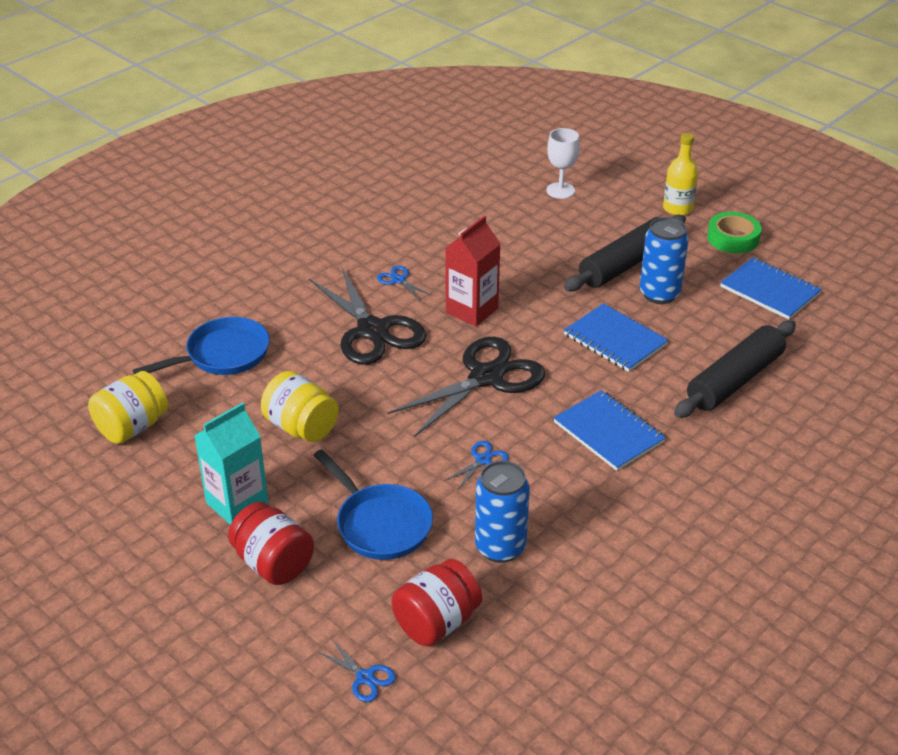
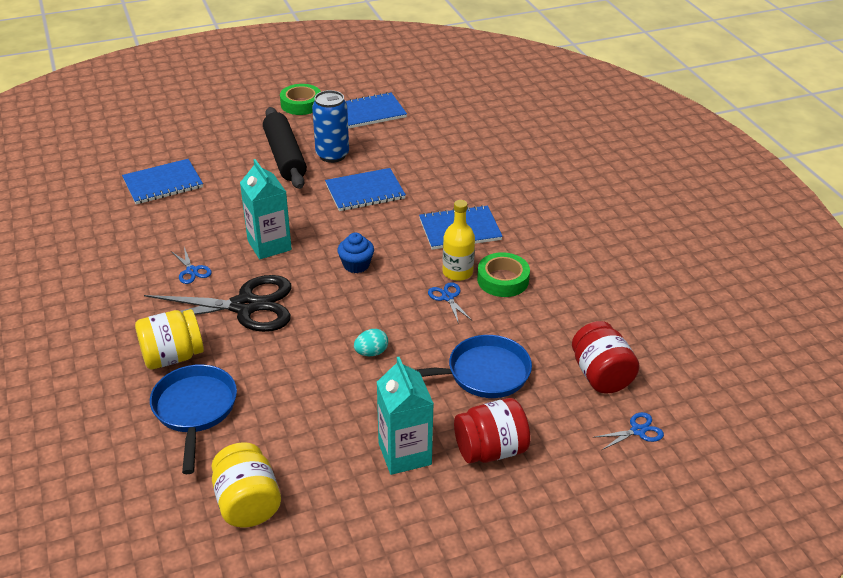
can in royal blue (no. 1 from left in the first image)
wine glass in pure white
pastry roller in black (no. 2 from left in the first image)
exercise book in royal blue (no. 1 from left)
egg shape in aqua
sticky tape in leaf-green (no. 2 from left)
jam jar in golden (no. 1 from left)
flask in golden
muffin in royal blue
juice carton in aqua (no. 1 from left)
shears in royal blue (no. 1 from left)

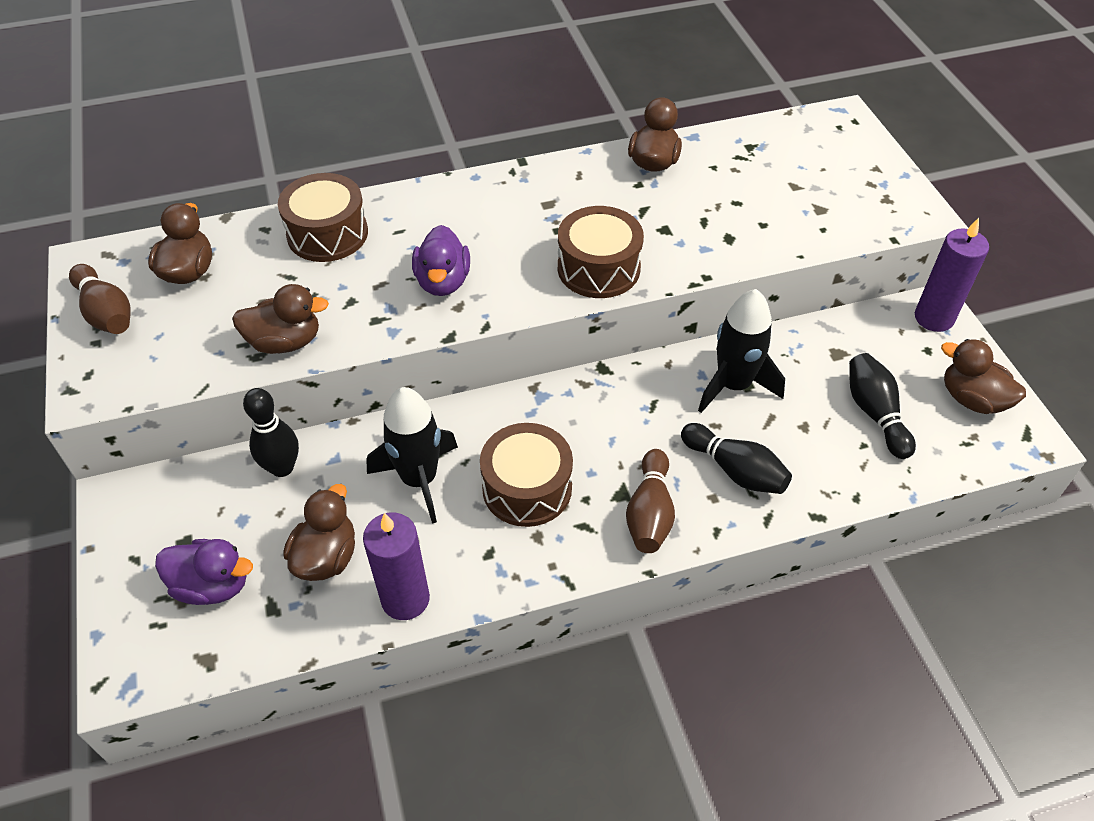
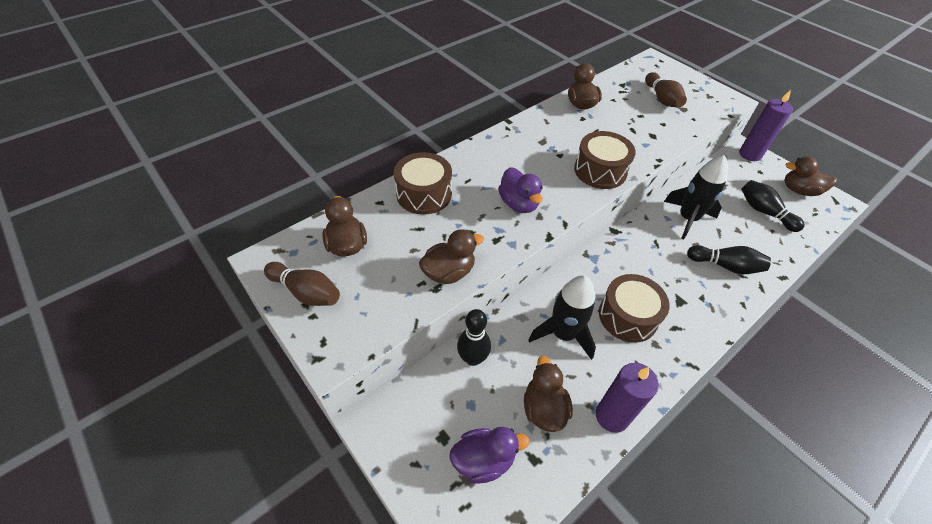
tenpin in dark brown (no. 2 from left)

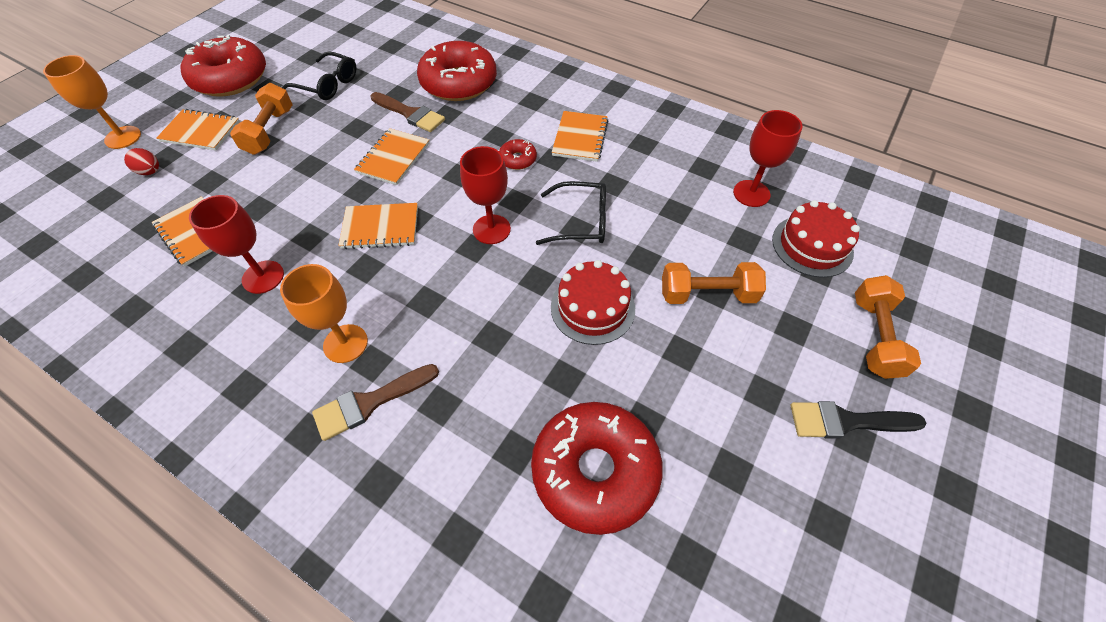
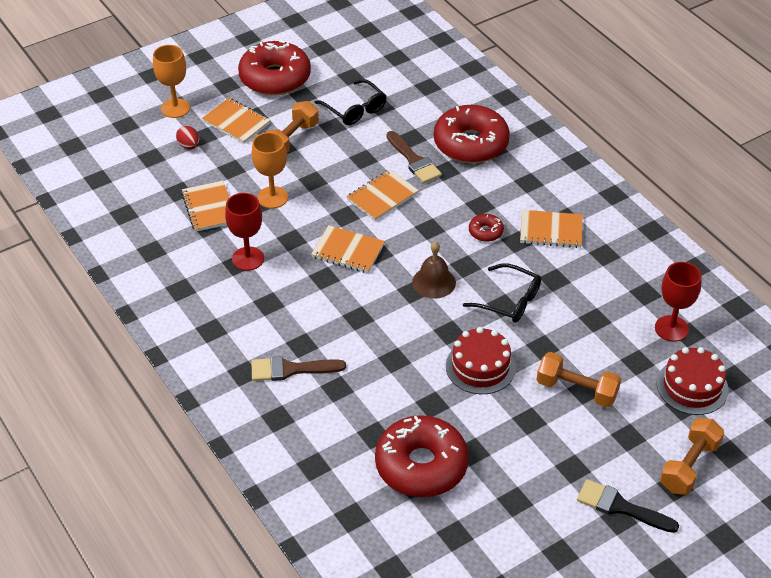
wine glass in bright orange (no. 2 from left)
bell in dark brown
exercise book in bright orange (no. 5 from left)

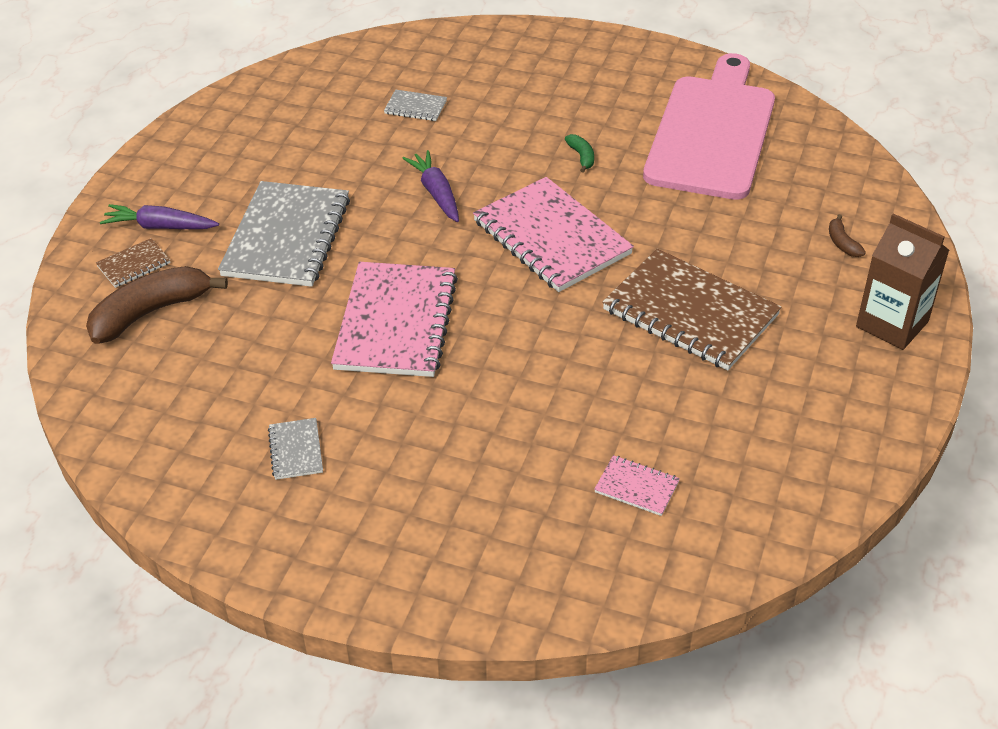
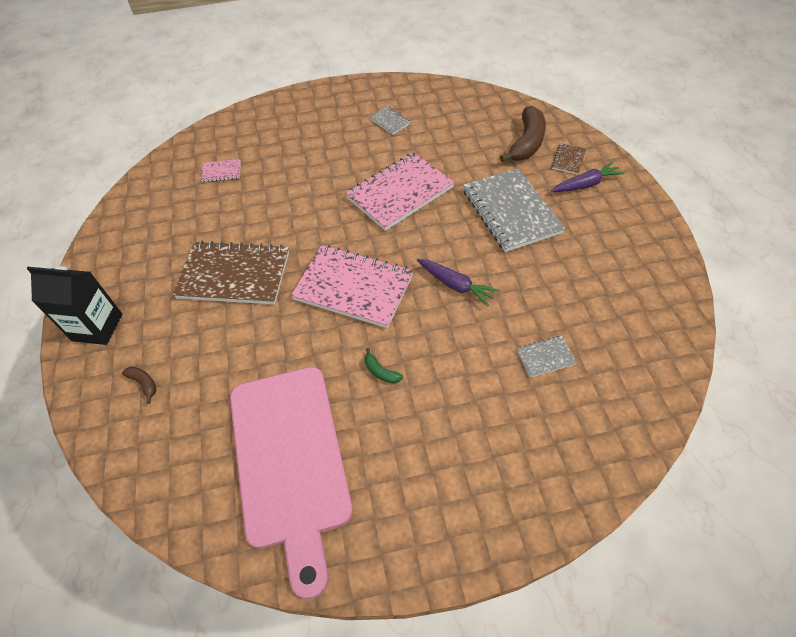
juice carton in black
exercise book in rose-pink (no. 3 from left)

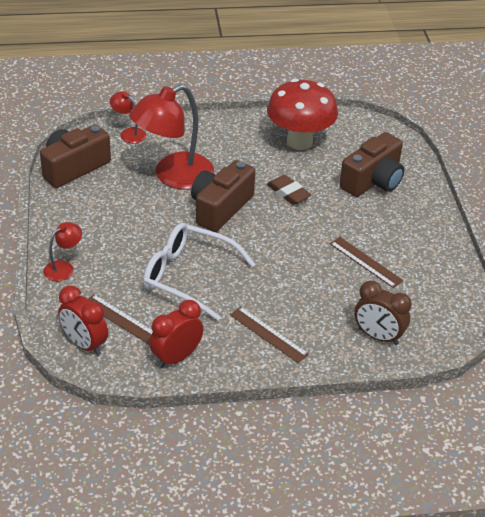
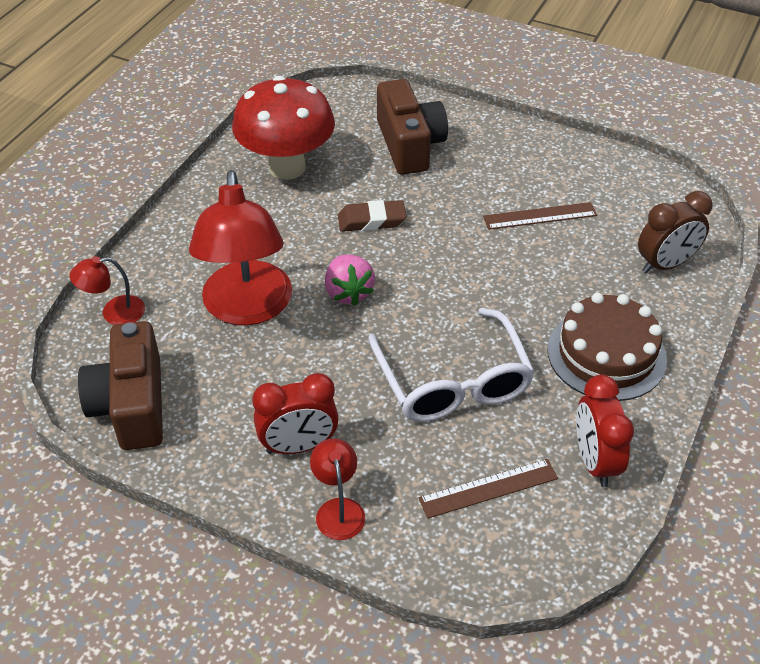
bedside clock in red (no. 1 from left)
strawberry in rose-pink
layer cake in dark brown
spectacles in pure white

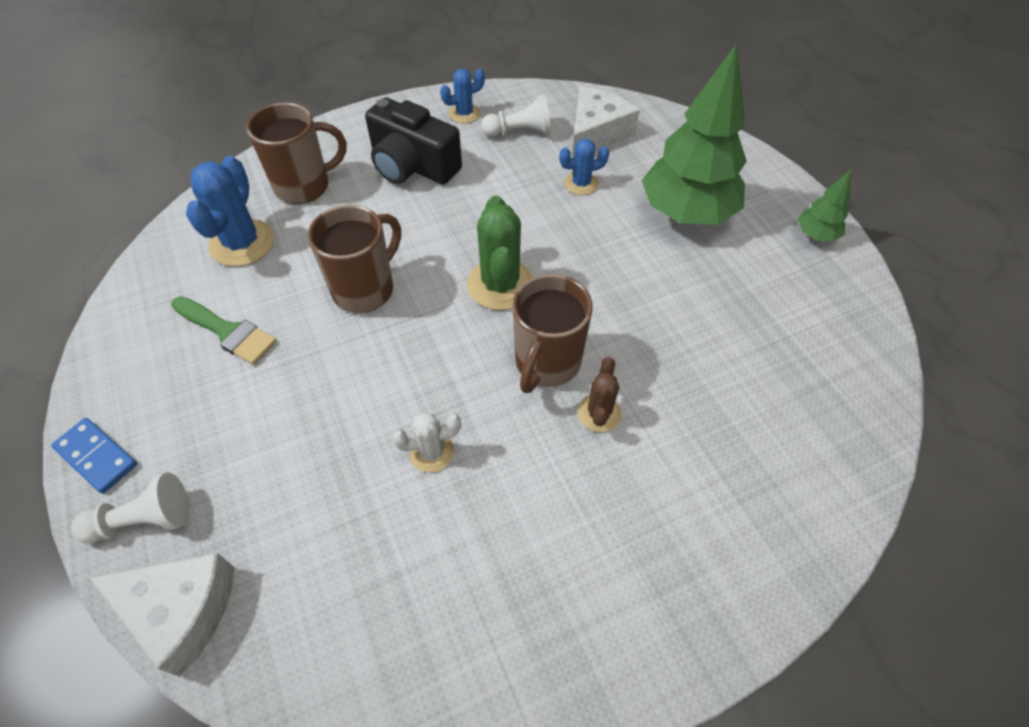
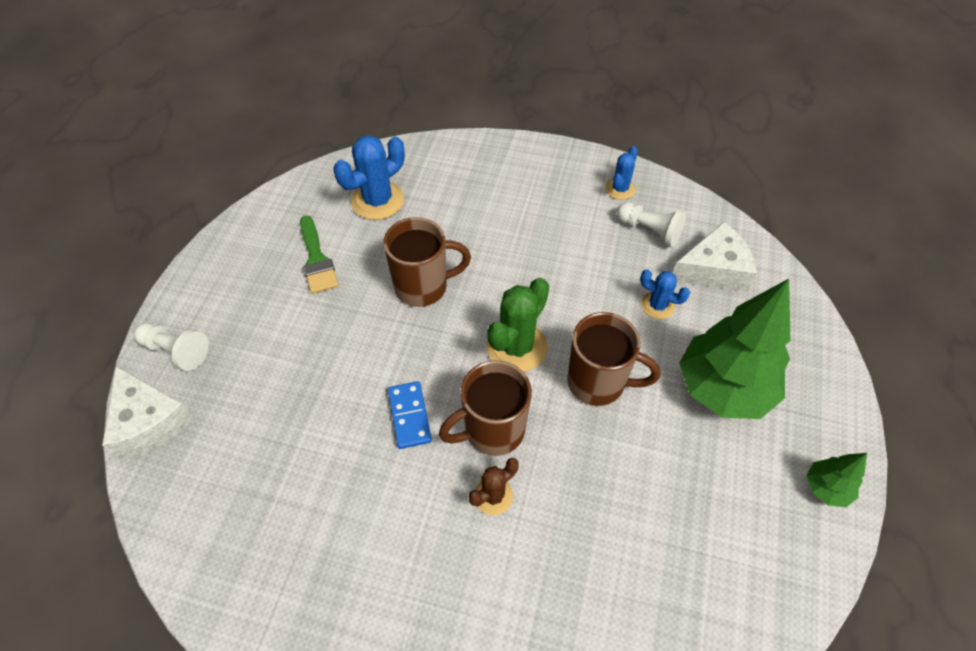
photo camera in black
prickly plant in pure white
domino piece in royal blue
coffee mug in dark brown (no. 3 from left)
prickly plant in royal blue (no. 2 from left)

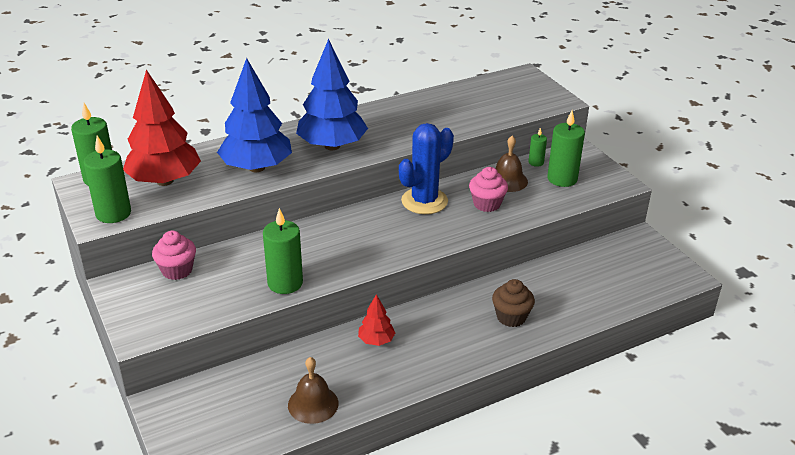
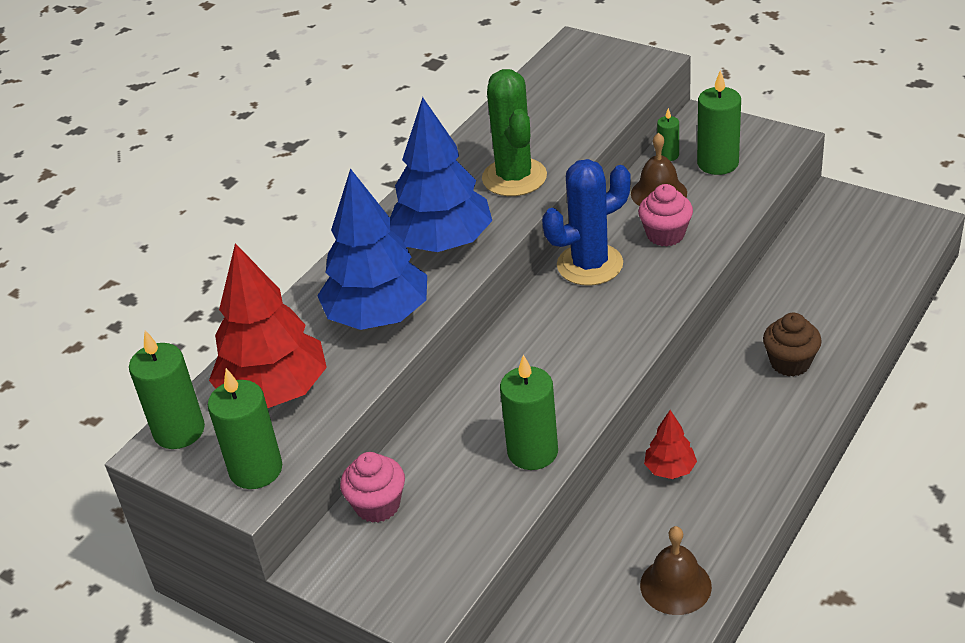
prickly plant in leaf-green
prickly plant in royal blue

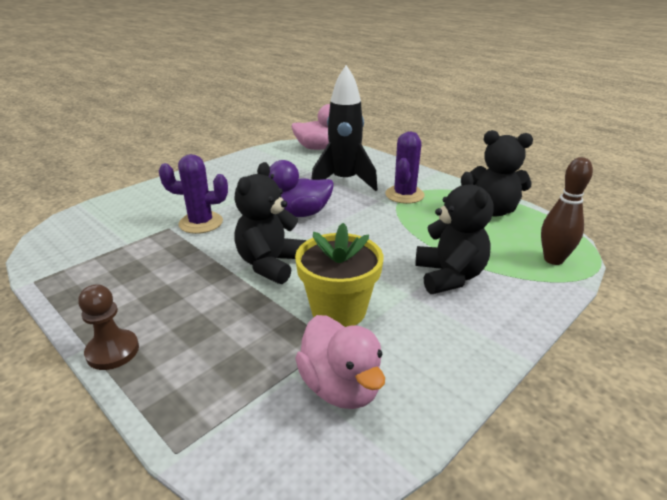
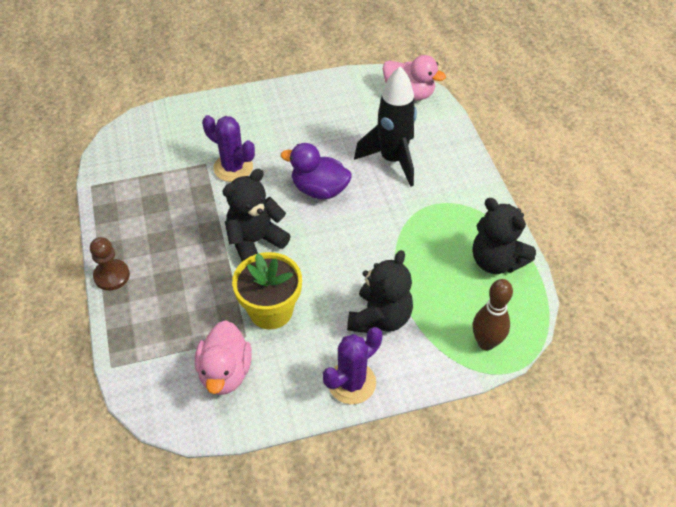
prickly plant in violet (no. 2 from left)

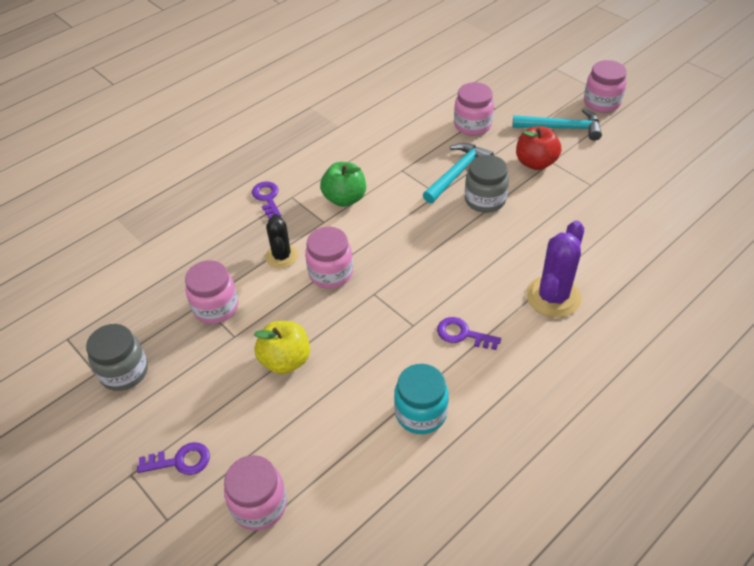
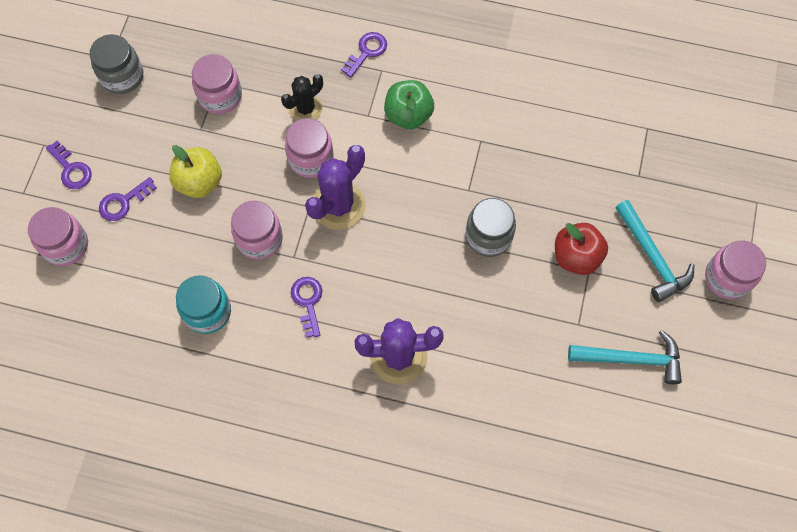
door key in violet (no. 2 from left)
prickly plant in violet (no. 1 from left)
claw hammer in aqua (no. 1 from left)
jam jar in rose-pink (no. 3 from left)

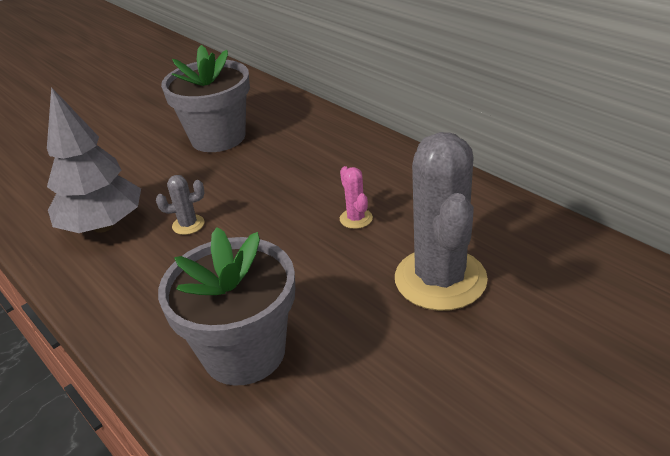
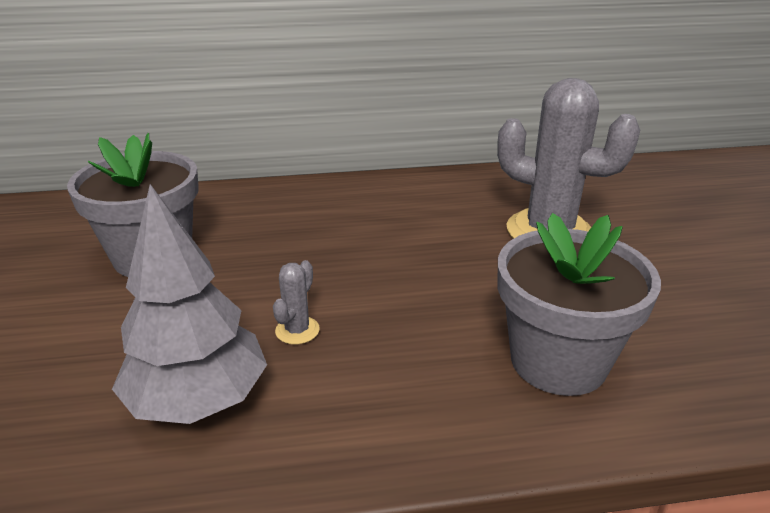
prickly plant in rose-pink

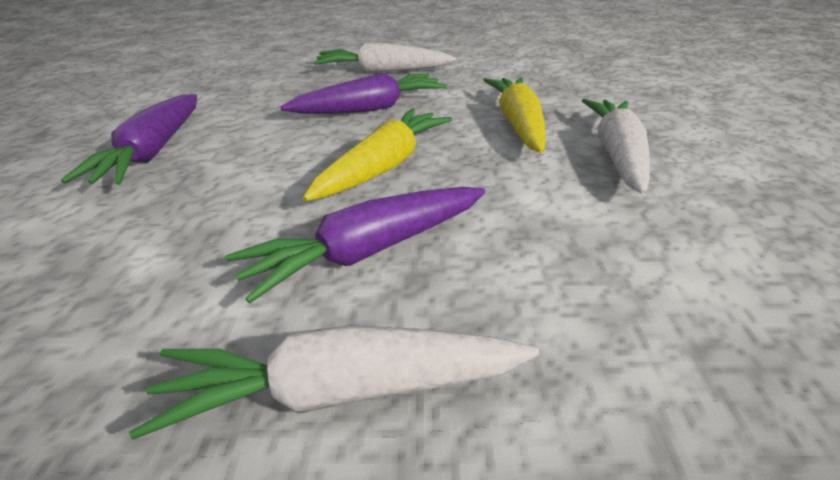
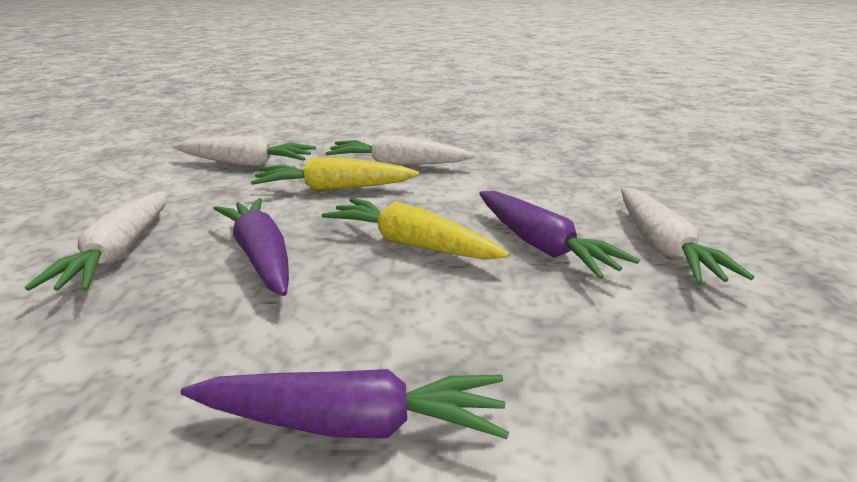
toy carrot in pure white (no. 2 from left)

